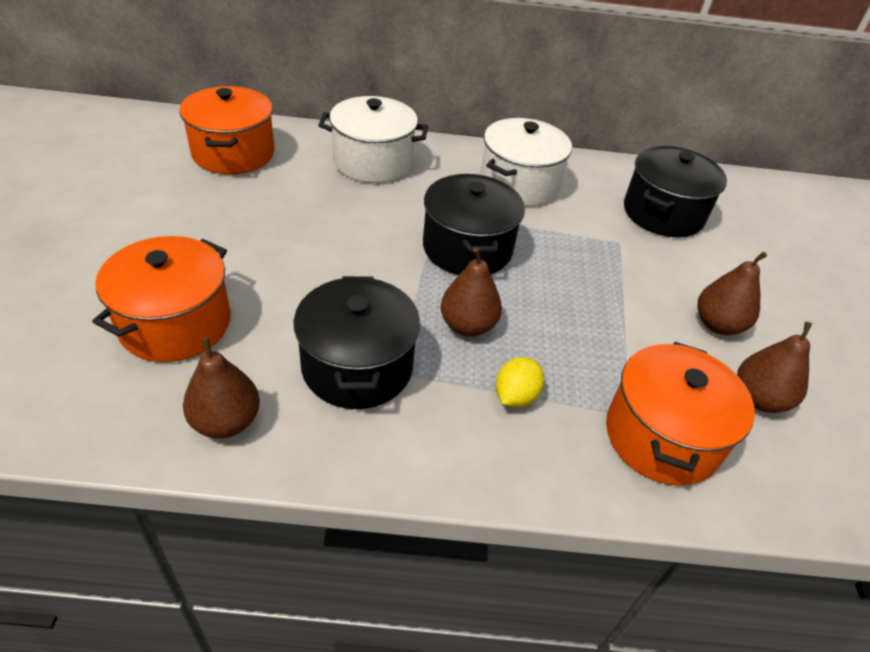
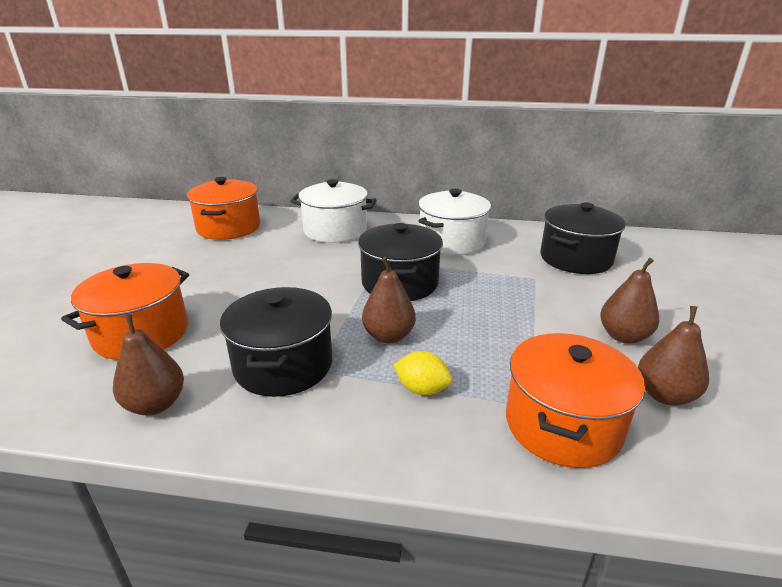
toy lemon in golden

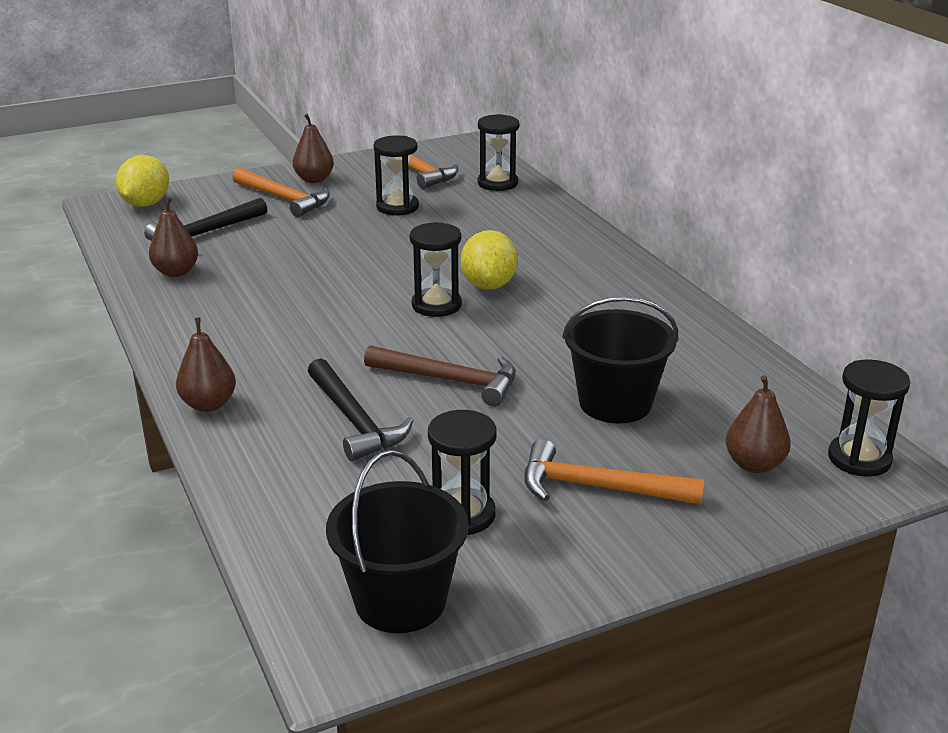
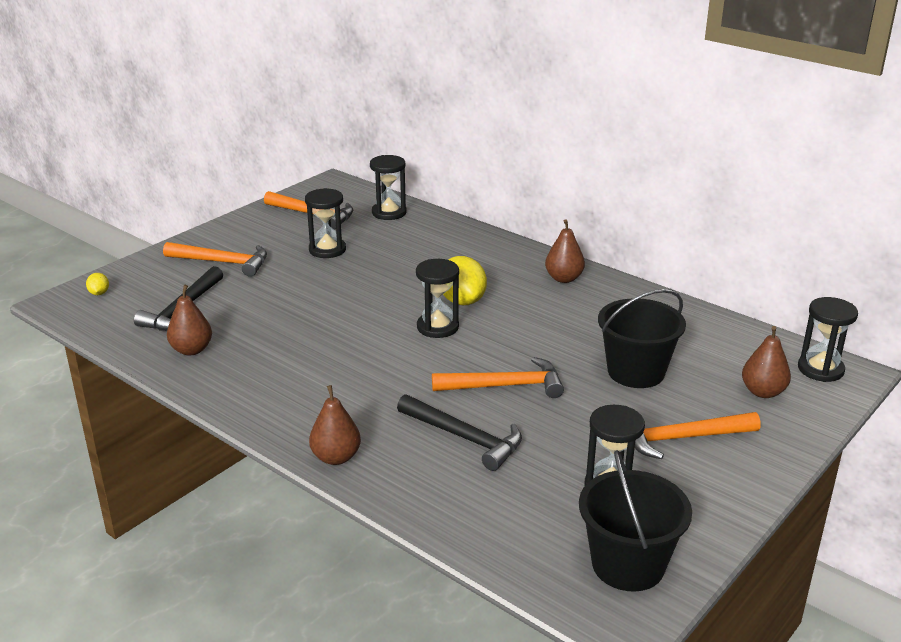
pear in dark brown (no. 3 from left)
claw hammer in bright orange (no. 3 from left)
toy lemon in golden (no. 1 from left)

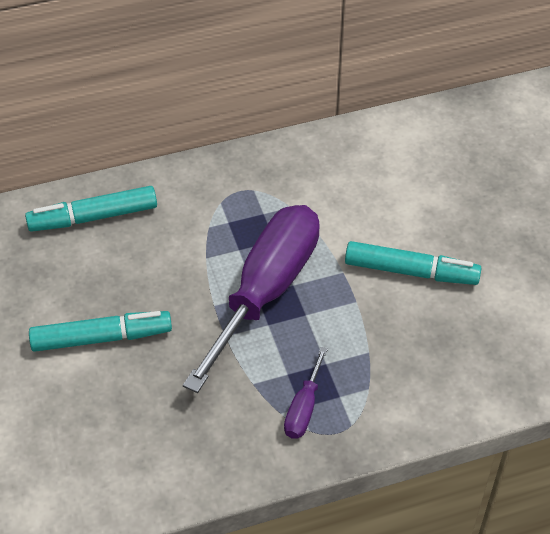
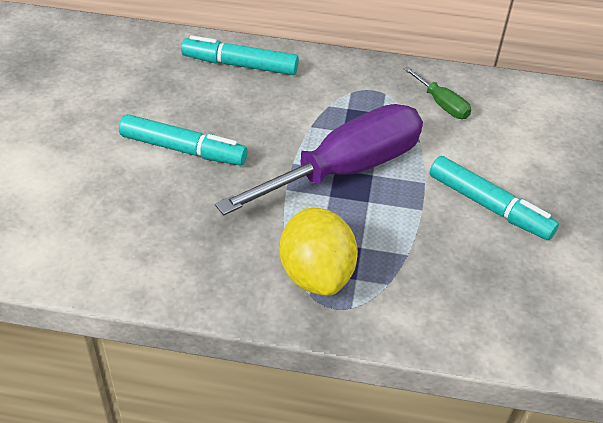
flat screwdriver in leaf-green
toy lemon in golden

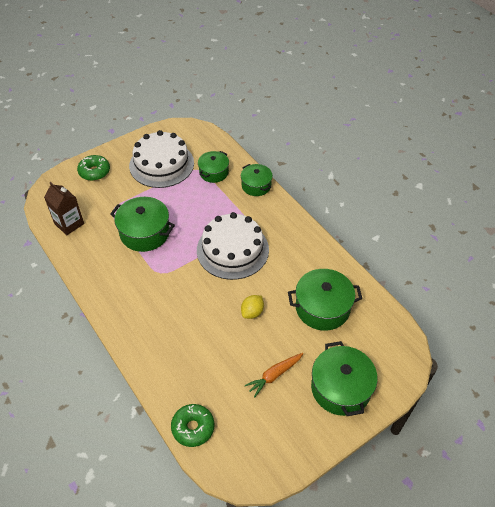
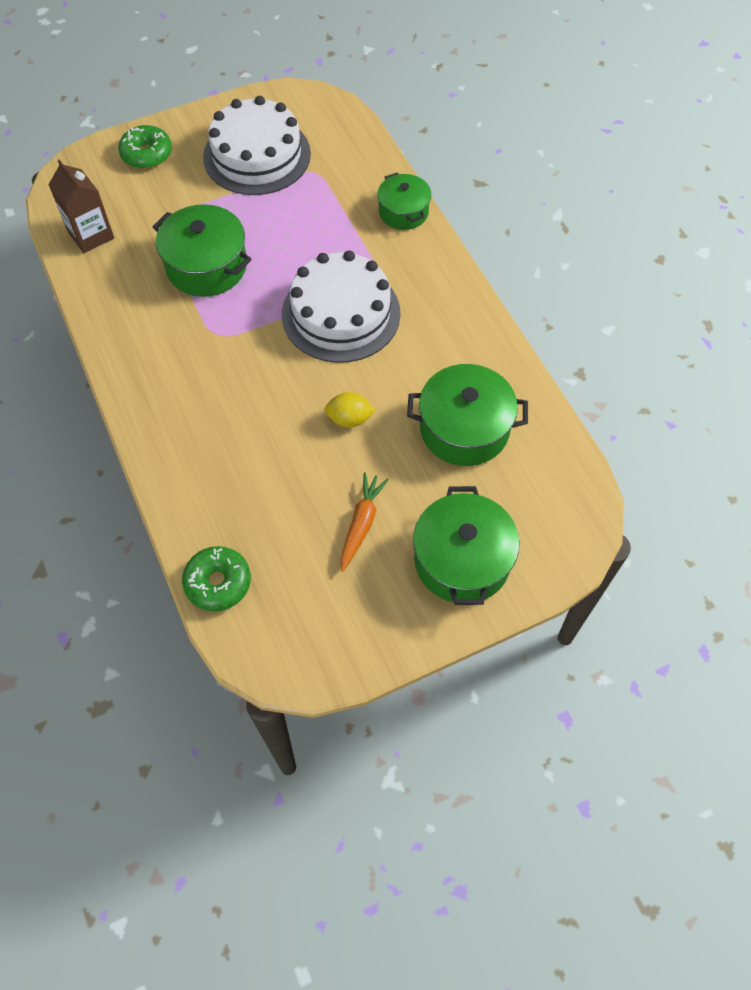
cooking pot in leaf-green (no. 2 from left in the first image)
toy lemon in golden
toy carrot in bright orange

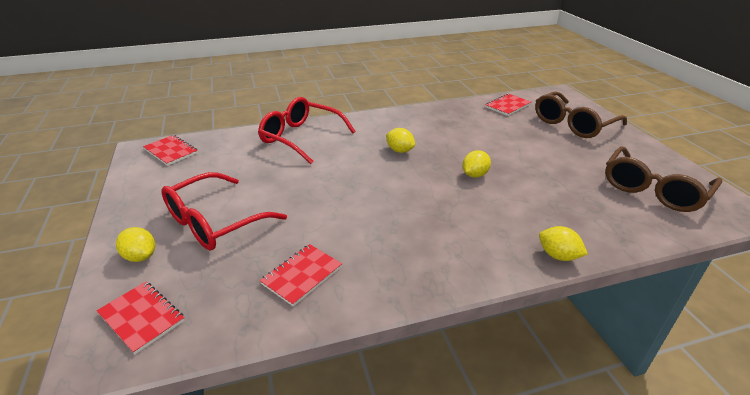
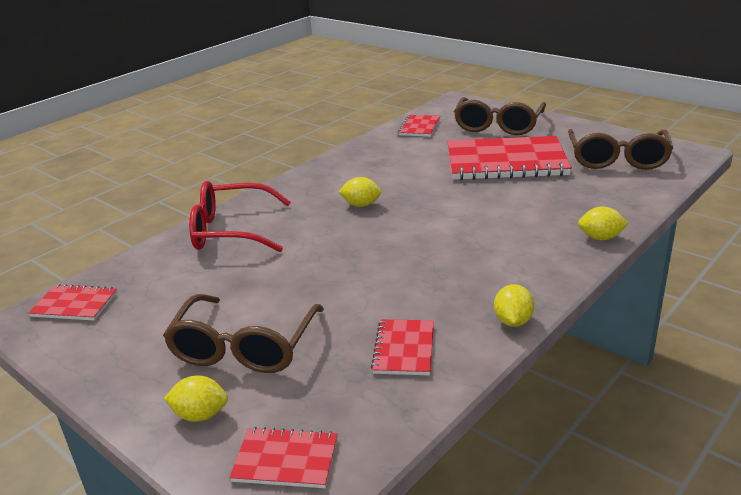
exercise book in red (no. 5 from left)
toy lemon in golden (no. 3 from left)
spectacles in dark brown (no. 1 from left)

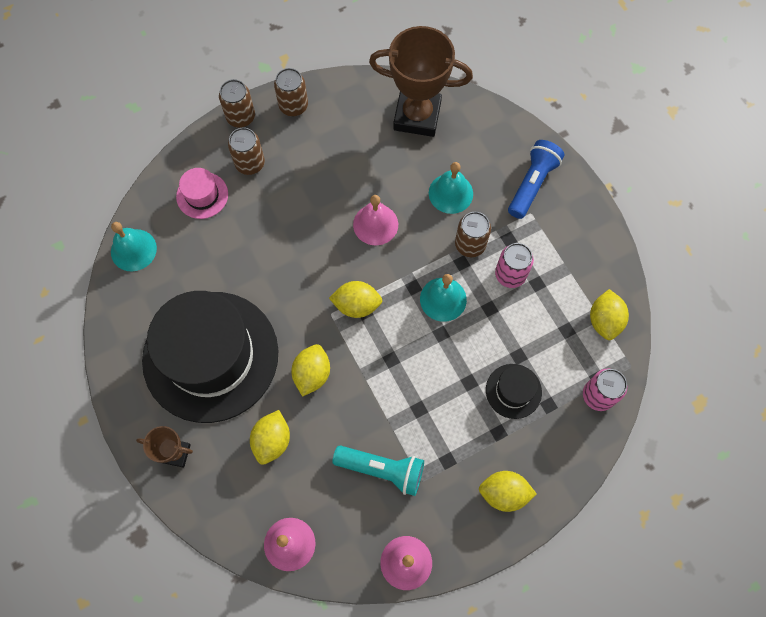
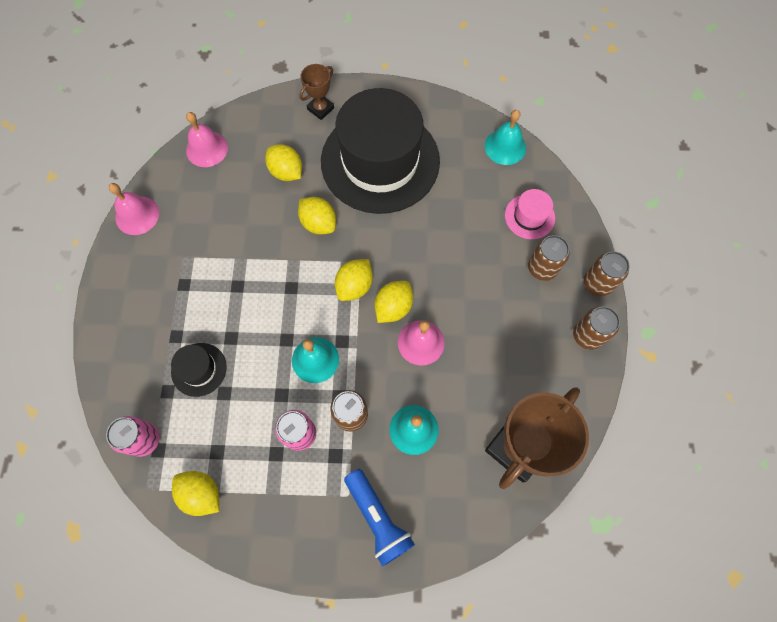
torch in aqua
toy lemon in golden (no. 5 from left)

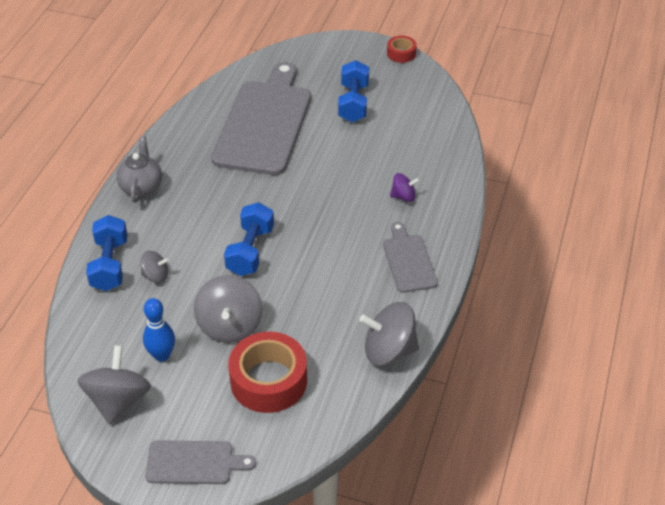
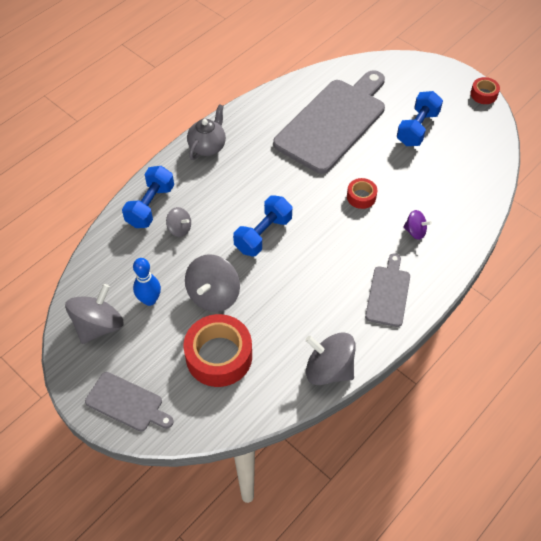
sticky tape in red (no. 2 from left)

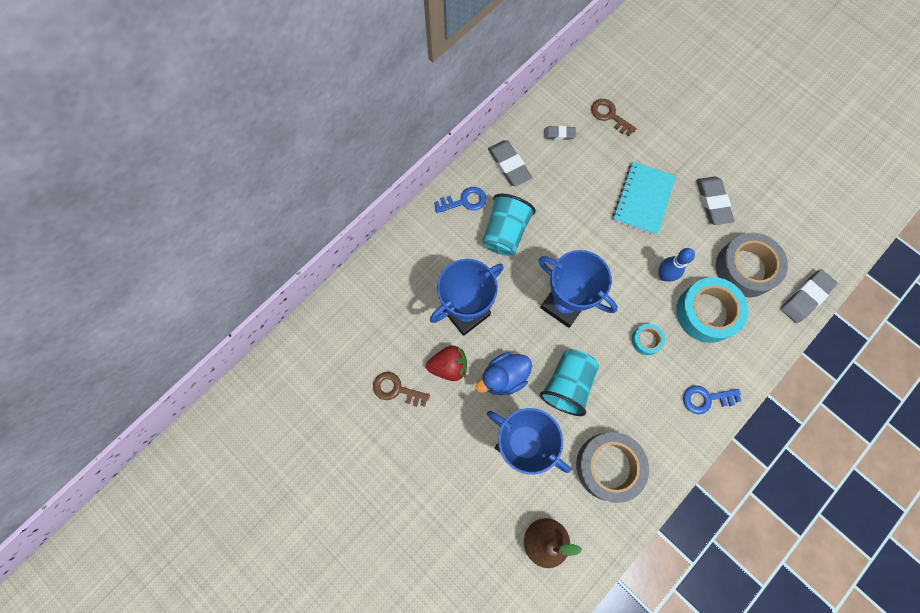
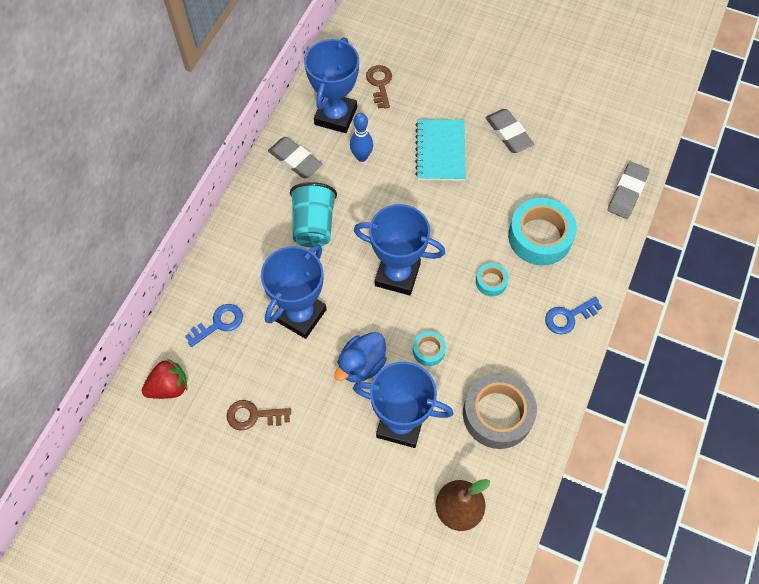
sticky tape in grey (no. 2 from left in the first image)
strawberry in red
door key in royal blue (no. 1 from left)
tenpin in royal blue
sticky tape in aqua (no. 1 from left)
award cup in royal blue (no. 2 from left)
door key in dark brown (no. 2 from left)

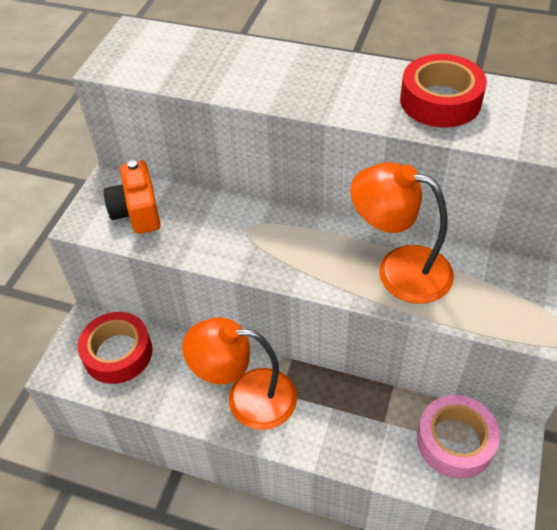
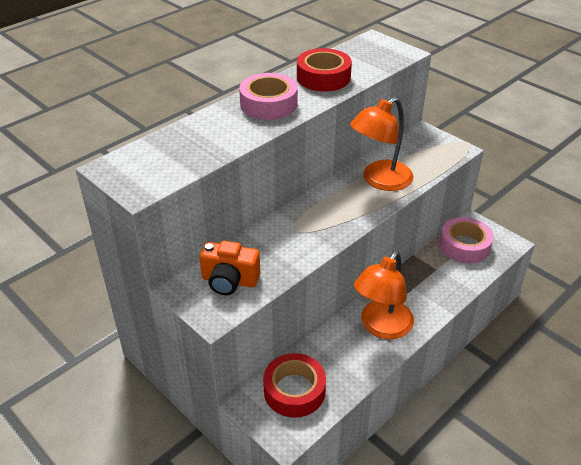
sticky tape in rose-pink (no. 1 from left)

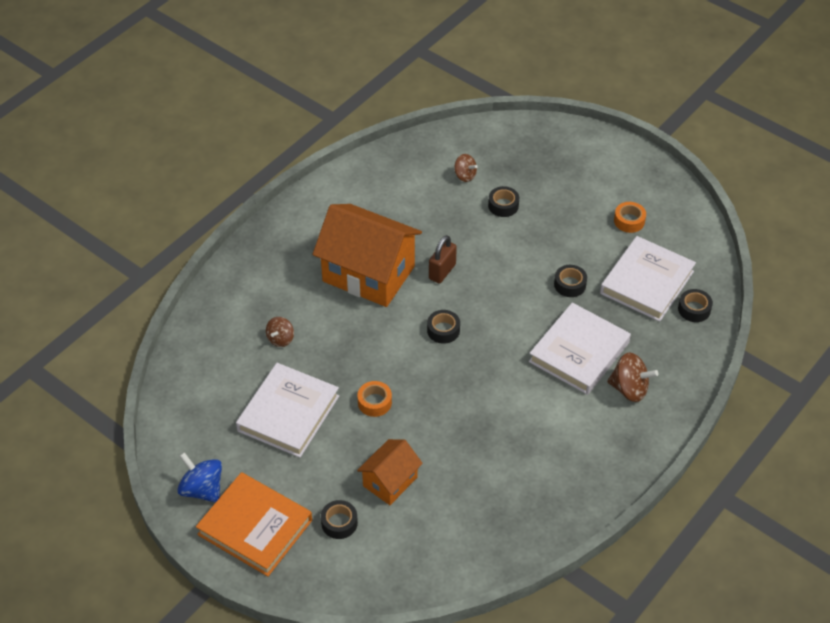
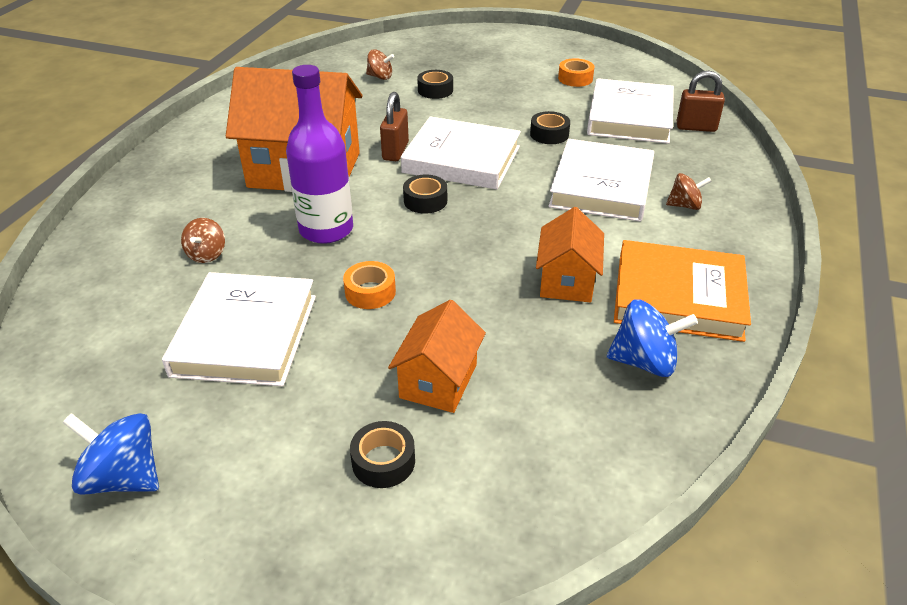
flask in violet
hardcover in pure white (no. 2 from left)
cottage in bright orange (no. 3 from left)
whirligig in royal blue (no. 2 from left)
hardcover in bright orange
lock in dark brown (no. 2 from left)
whirligig in dark brown (no. 3 from left)

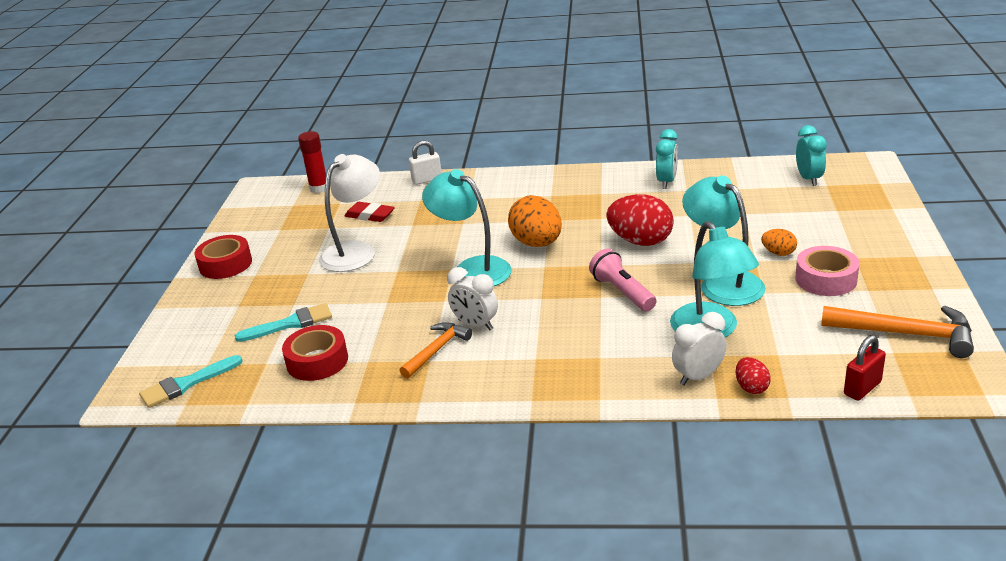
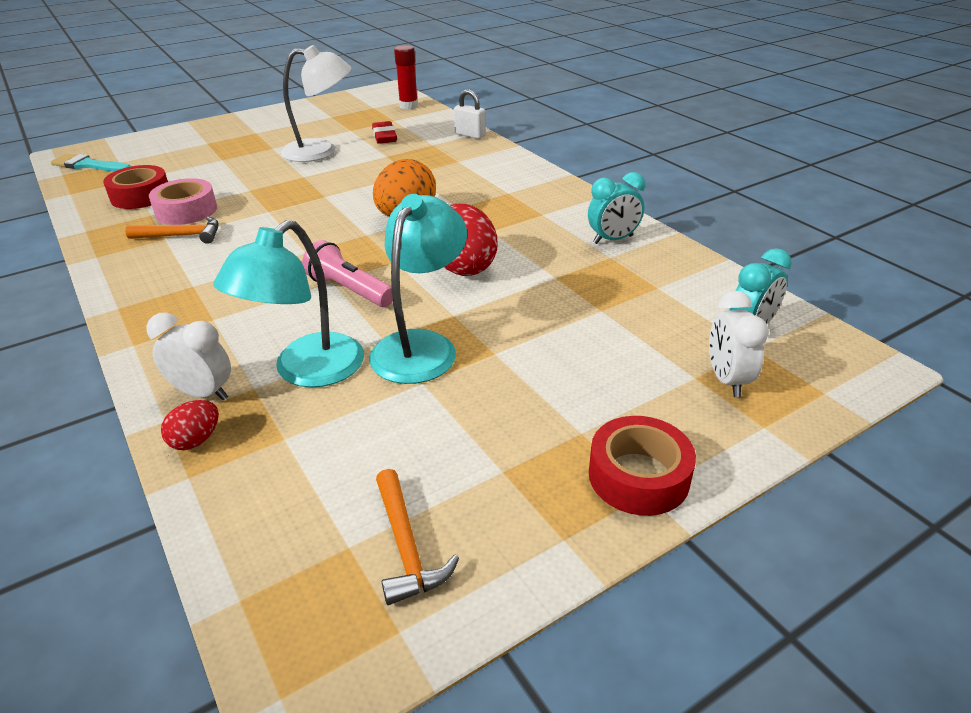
brush in aqua (no. 2 from left in the first image)
desk lamp in aqua (no. 1 from left in the first image)
egg shape in bright orange (no. 2 from left in the first image)
lock in red
sticky tape in red (no. 2 from left)
bedside clock in pure white (no. 2 from left)
sticky tape in rose-pink
torch in rose-pink
claw hammer in bright orange (no. 2 from left)

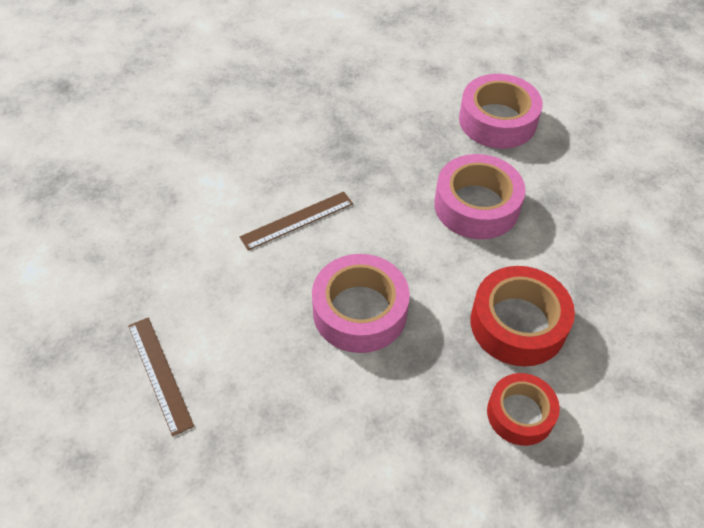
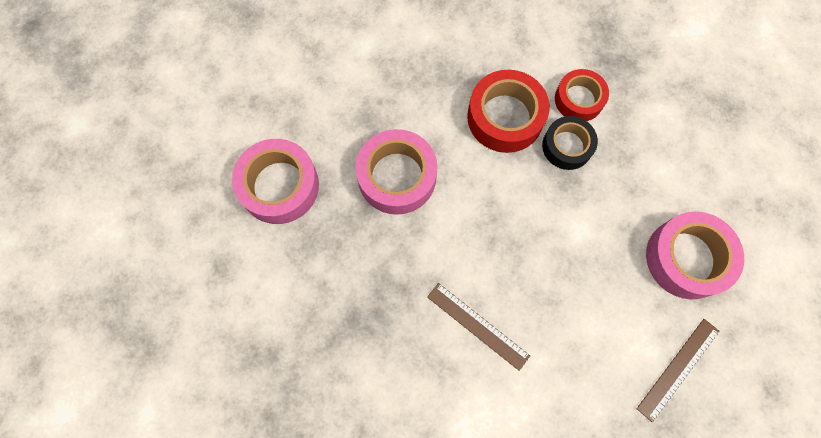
sticky tape in black
sticky tape in rose-pink (no. 3 from left)

